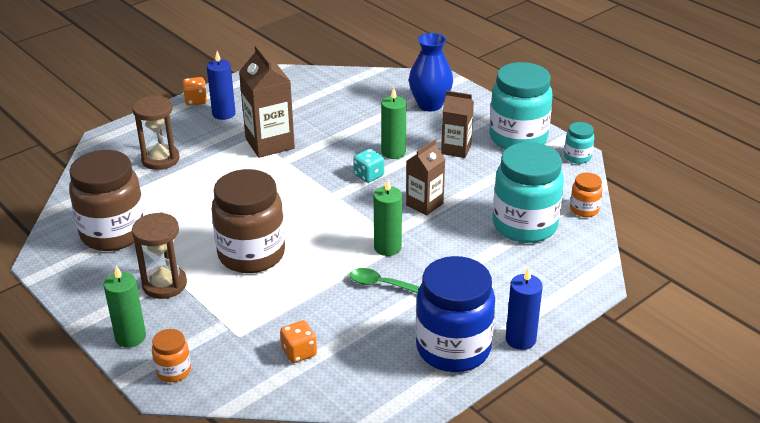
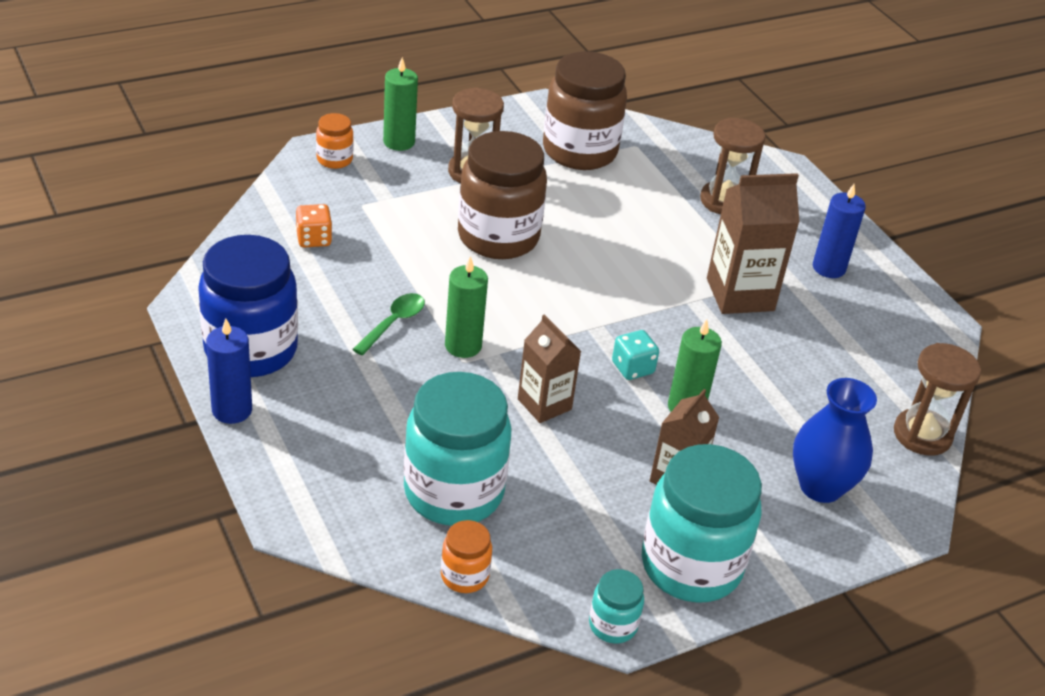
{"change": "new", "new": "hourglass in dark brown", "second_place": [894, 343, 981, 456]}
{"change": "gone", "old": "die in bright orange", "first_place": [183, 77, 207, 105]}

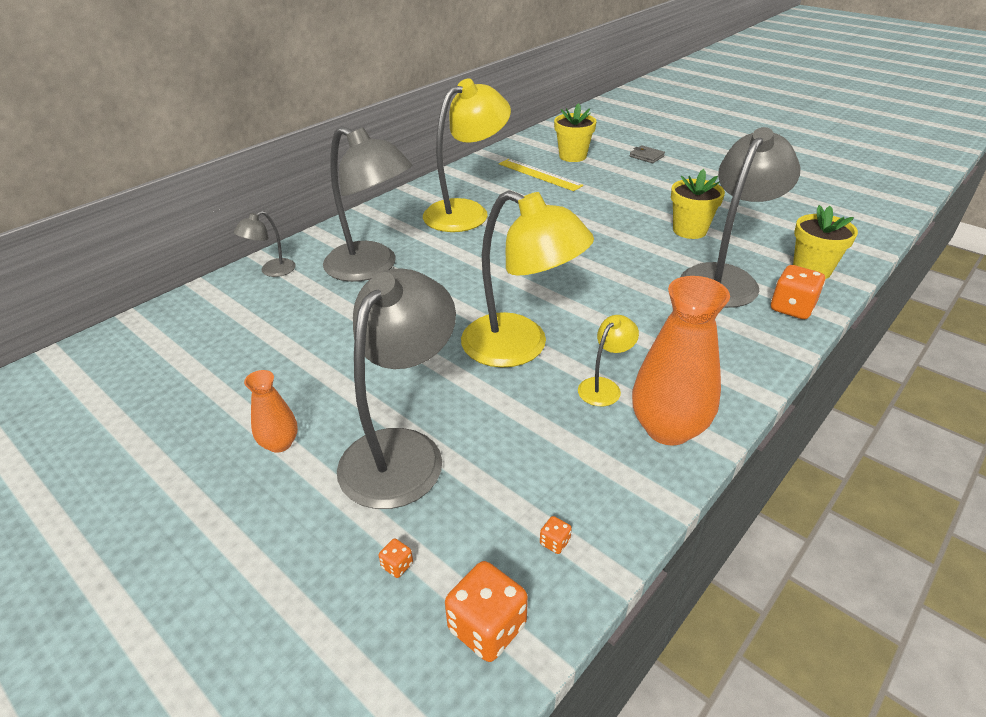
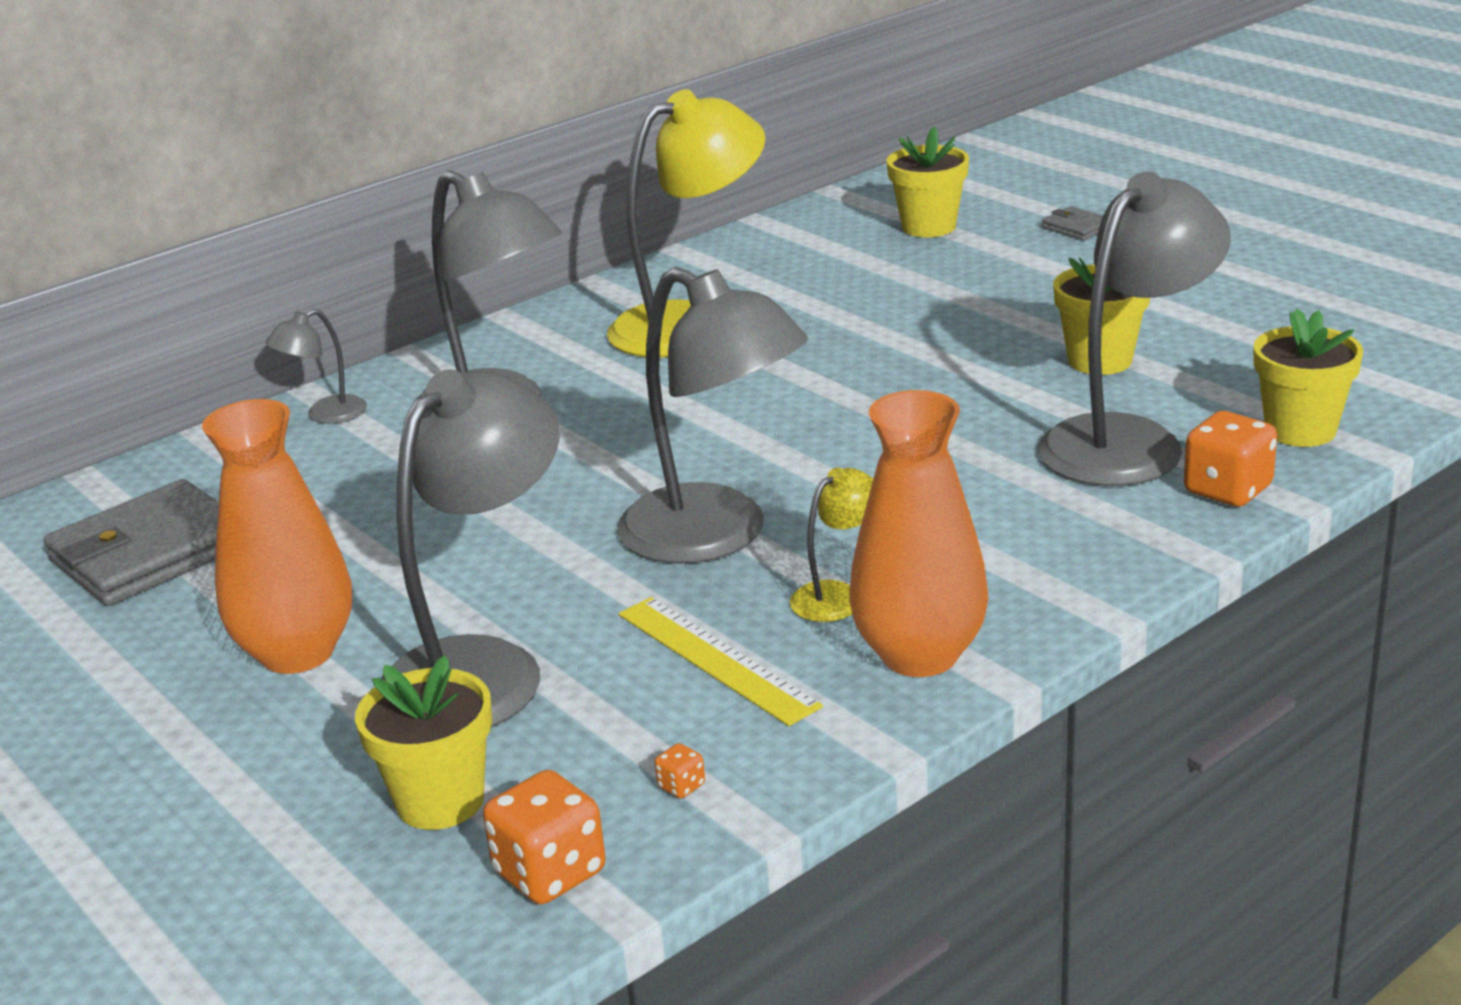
{"change": "new", "new": "wallet in ash-grey", "second_place": [43, 479, 219, 606]}
{"change": "scaled", "old": "vase in bright orange", "first_place": [244, 370, 298, 453], "second_place": [202, 399, 352, 674], "factor": 1.93}
{"change": "swapped", "old": "die in bright orange", "new": "potted plant in bright yellow", "first_place": [379, 539, 413, 578], "second_place": [355, 655, 492, 830]}
{"change": "repainted", "old": "lamp in bright yellow", "new": "lamp in ash-grey", "first_place": [461, 190, 594, 368], "second_place": [617, 267, 808, 564]}
{"change": "shifted", "old": "straightedge in bright yellow", "first_place": [499, 159, 583, 191], "second_place": [618, 597, 823, 726]}

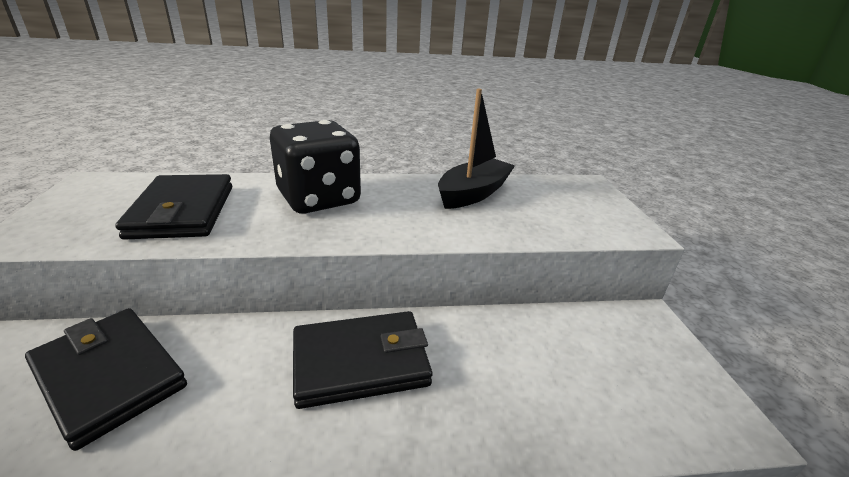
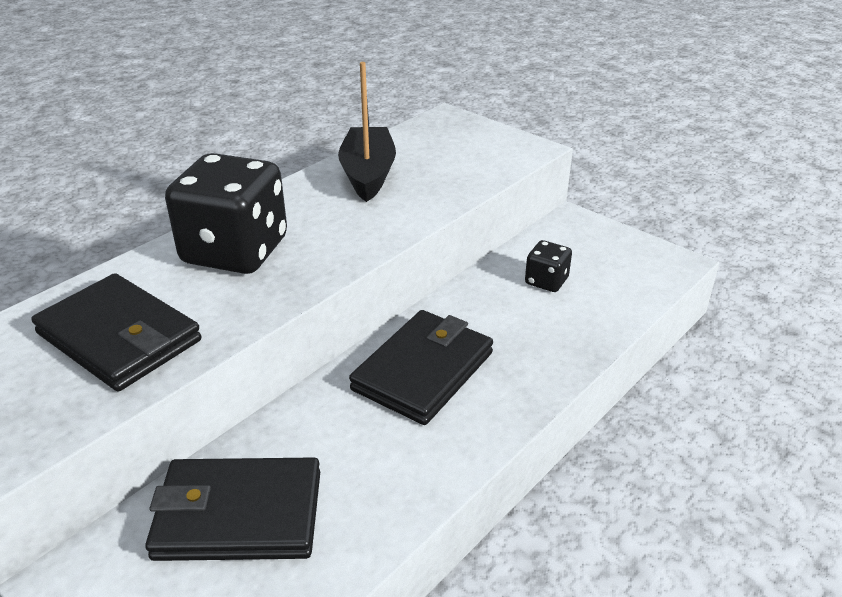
{"change": "new", "new": "die in ebony", "second_place": [525, 240, 572, 292]}

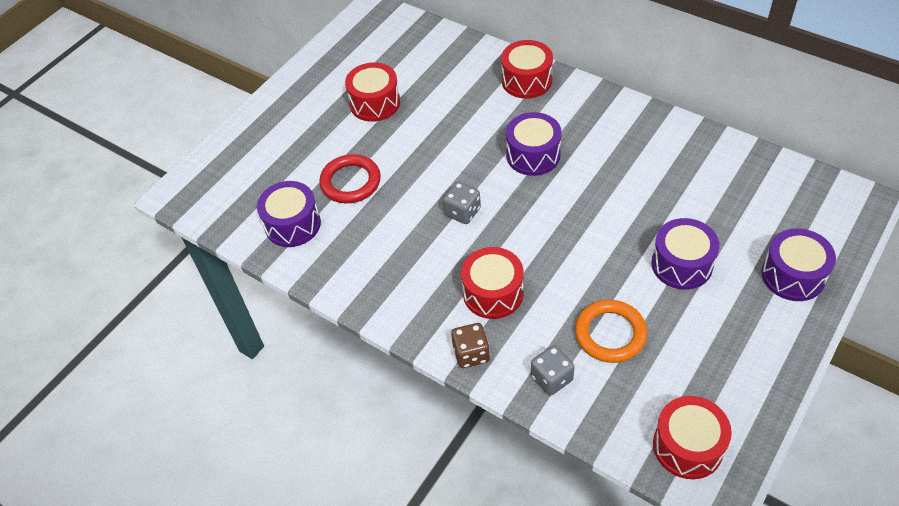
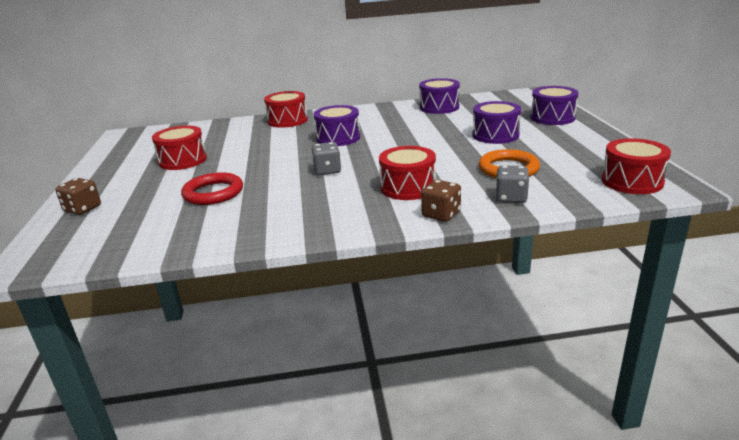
{"change": "new", "new": "die in dark brown", "second_place": [55, 178, 101, 215]}
{"change": "shifted", "old": "drum in violet", "first_place": [257, 181, 321, 247], "second_place": [419, 78, 460, 114]}

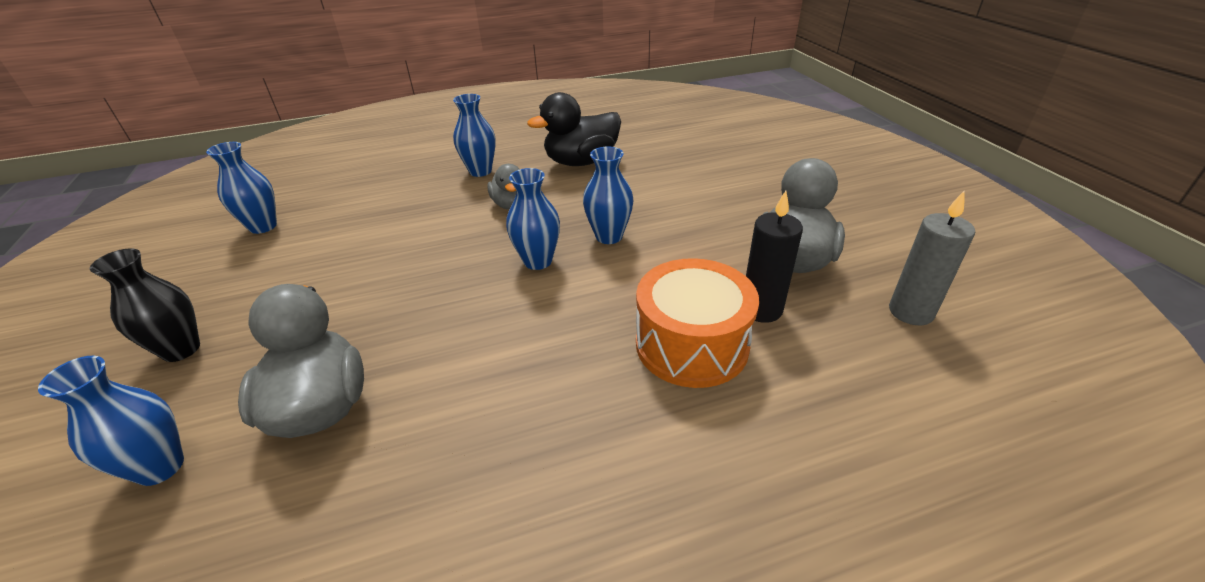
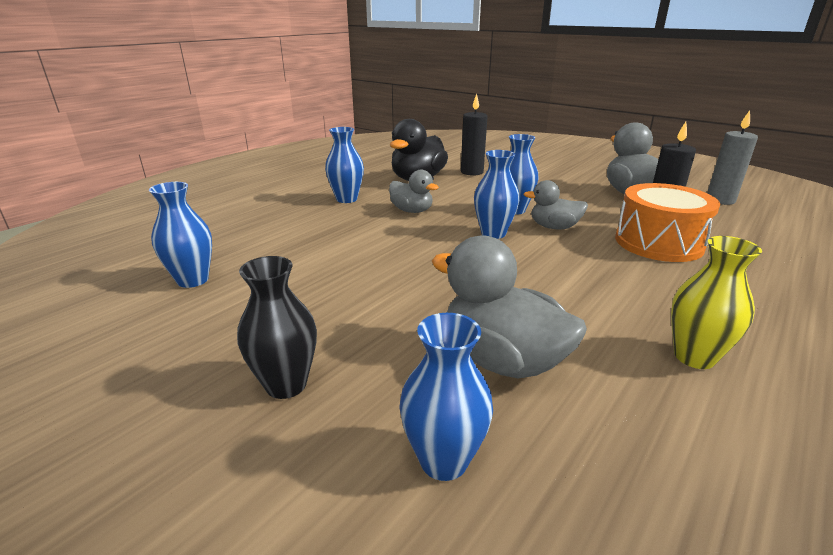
{"change": "new", "new": "wax candle in ebony", "second_place": [461, 94, 488, 176]}
{"change": "new", "new": "rubber duck in ash-grey", "second_place": [523, 180, 588, 229]}
{"change": "new", "new": "vase in bright yellow", "second_place": [671, 236, 762, 369]}

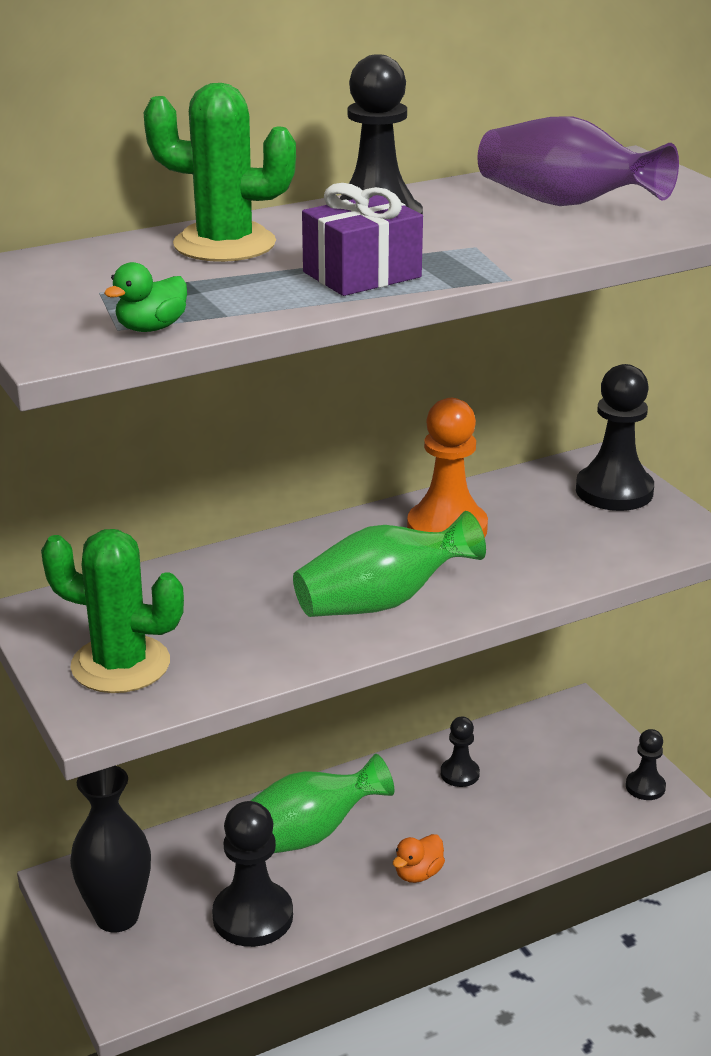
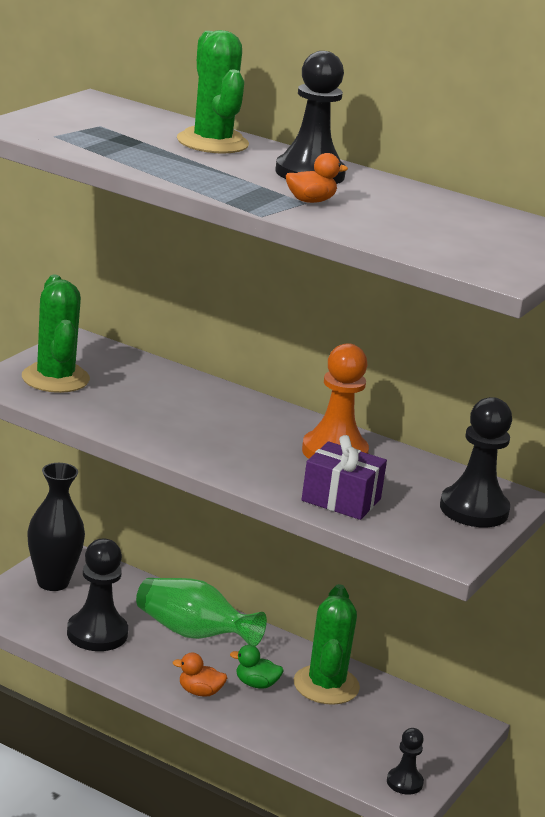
{"change": "shifted", "old": "rubber duck in leaf-green", "first_place": [104, 262, 187, 332], "second_place": [230, 645, 284, 689]}
{"change": "new", "new": "rubber duck in bright orange", "second_place": [286, 153, 348, 203]}
{"change": "swapped", "old": "game pawn in ebony", "new": "cactus in leaf-green", "first_place": [441, 717, 480, 787], "second_place": [294, 584, 360, 705]}
{"change": "shifted", "old": "wrapped gift in violet", "first_place": [302, 183, 423, 296], "second_place": [302, 435, 387, 520]}
{"change": "gone", "old": "vase in leaf-green", "first_place": [293, 511, 486, 617]}
{"change": "gone", "old": "vase in violet", "first_place": [478, 116, 679, 206]}

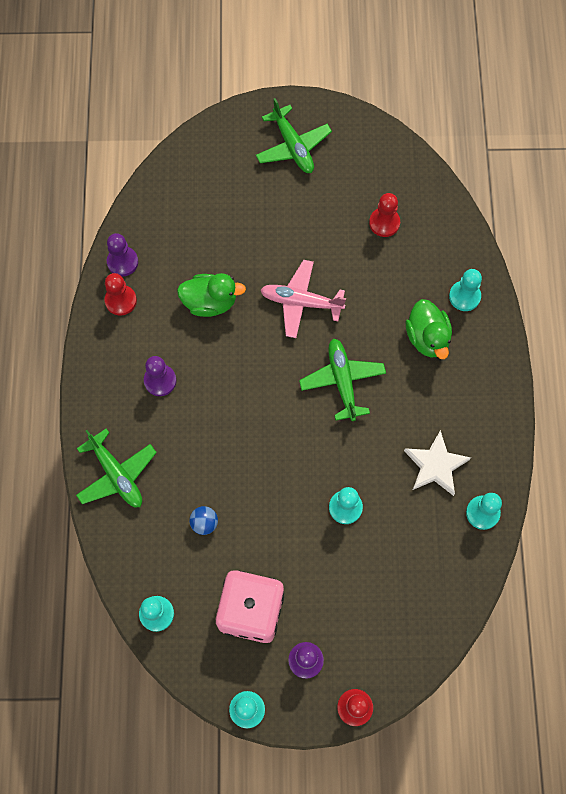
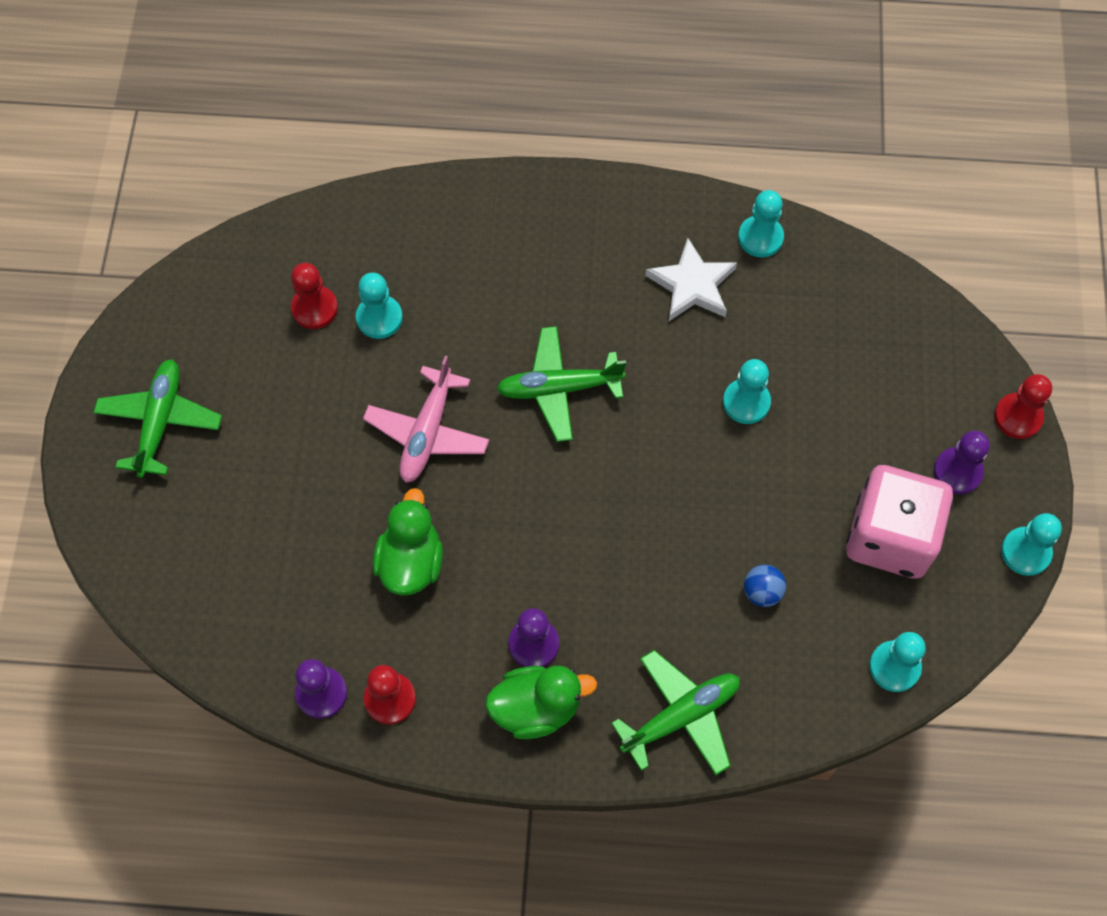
{"change": "rotated", "old": "toy plane in leaf-green", "first_place": [256, 98, 332, 173], "second_place": [93, 359, 222, 478], "degrees": -60}
{"change": "shifted", "old": "game pawn in aqua", "first_place": [449, 269, 482, 311], "second_place": [356, 273, 403, 339]}
{"change": "shifted", "old": "rubber duck in leaf-green", "first_place": [406, 299, 452, 359], "second_place": [485, 666, 597, 739]}

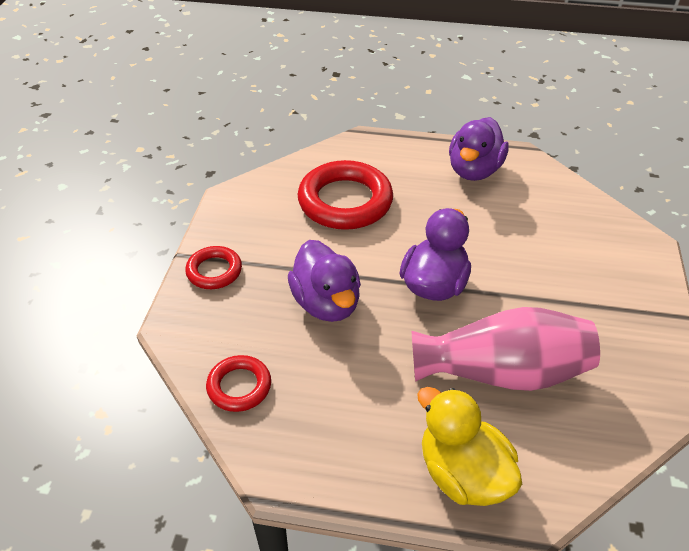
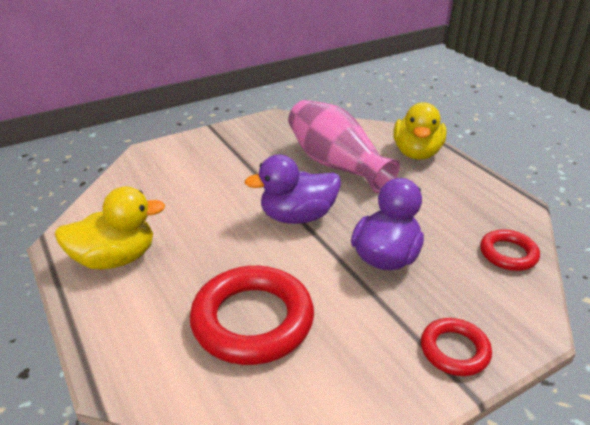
{"change": "repainted", "old": "rubber duck in violet", "new": "rubber duck in bright yellow", "first_place": [449, 117, 509, 181], "second_place": [54, 187, 165, 270]}

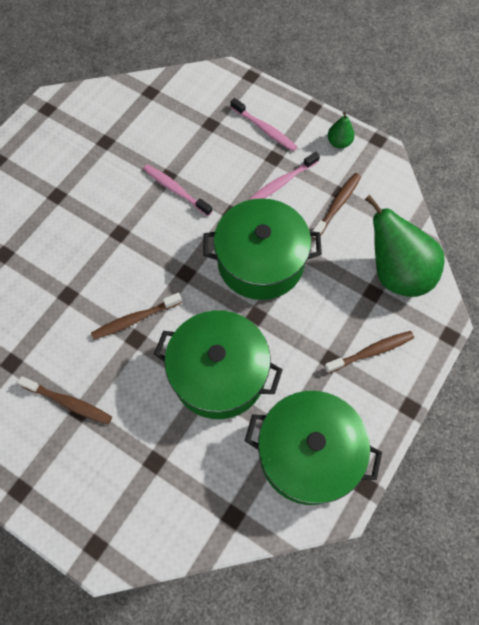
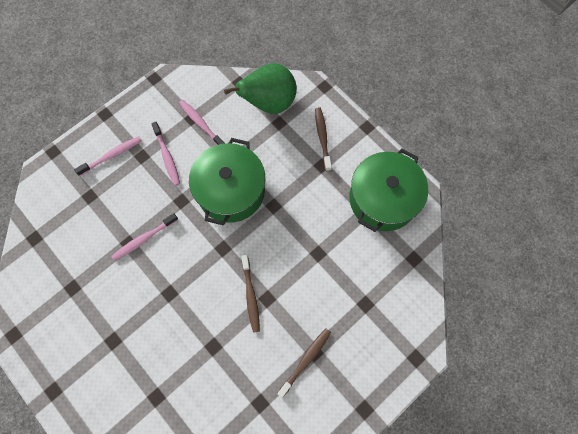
{"change": "repainted", "old": "tooth brush in dark brown", "new": "tooth brush in pink", "first_place": [311, 173, 361, 240], "second_place": [179, 100, 224, 145]}
{"change": "gone", "old": "pot in leaf-green", "first_place": [154, 310, 283, 419]}
{"change": "gone", "old": "pear fruit in leaf-green", "first_place": [328, 111, 355, 148]}

